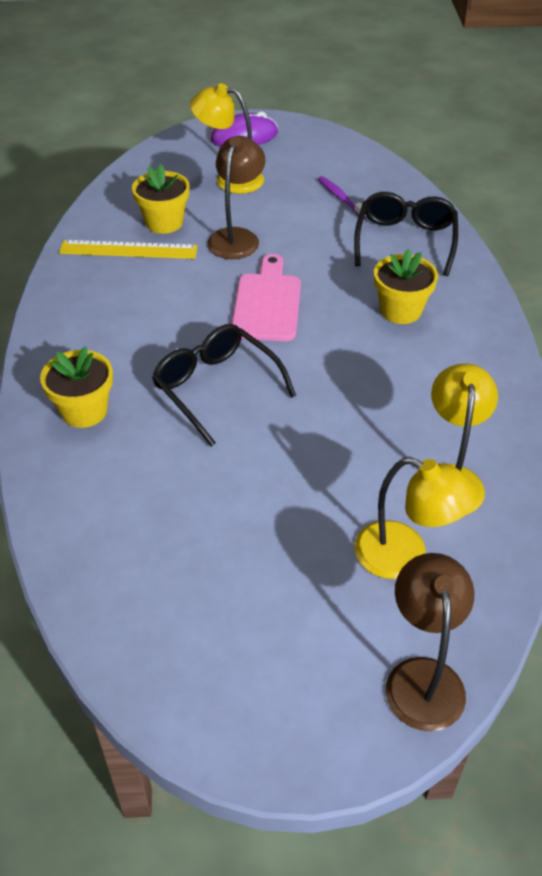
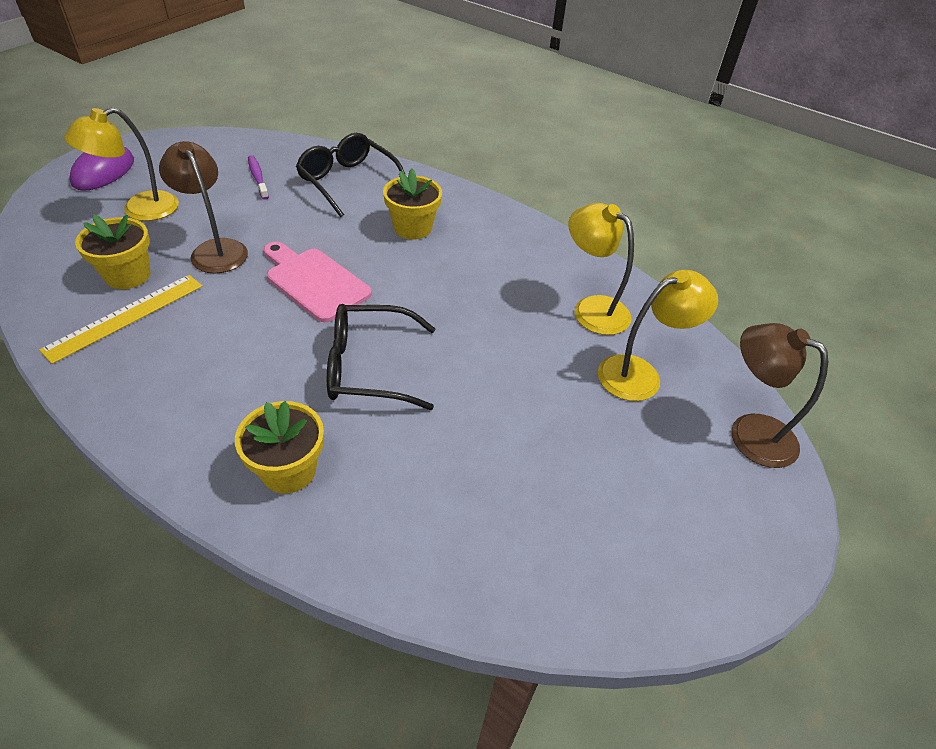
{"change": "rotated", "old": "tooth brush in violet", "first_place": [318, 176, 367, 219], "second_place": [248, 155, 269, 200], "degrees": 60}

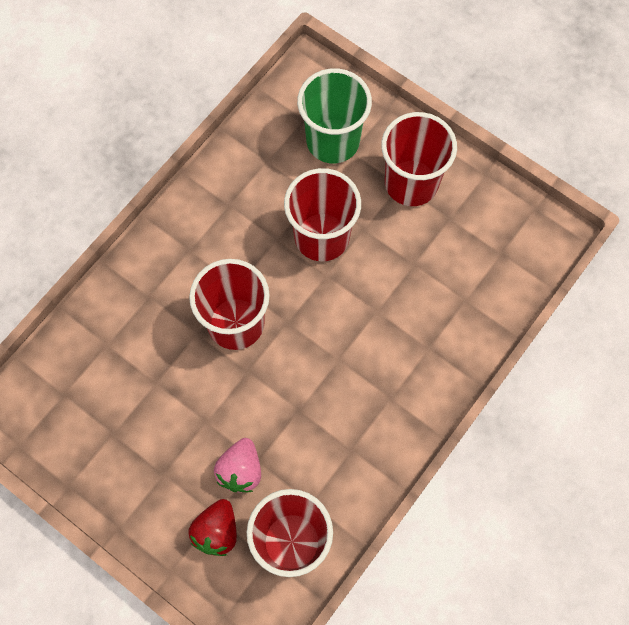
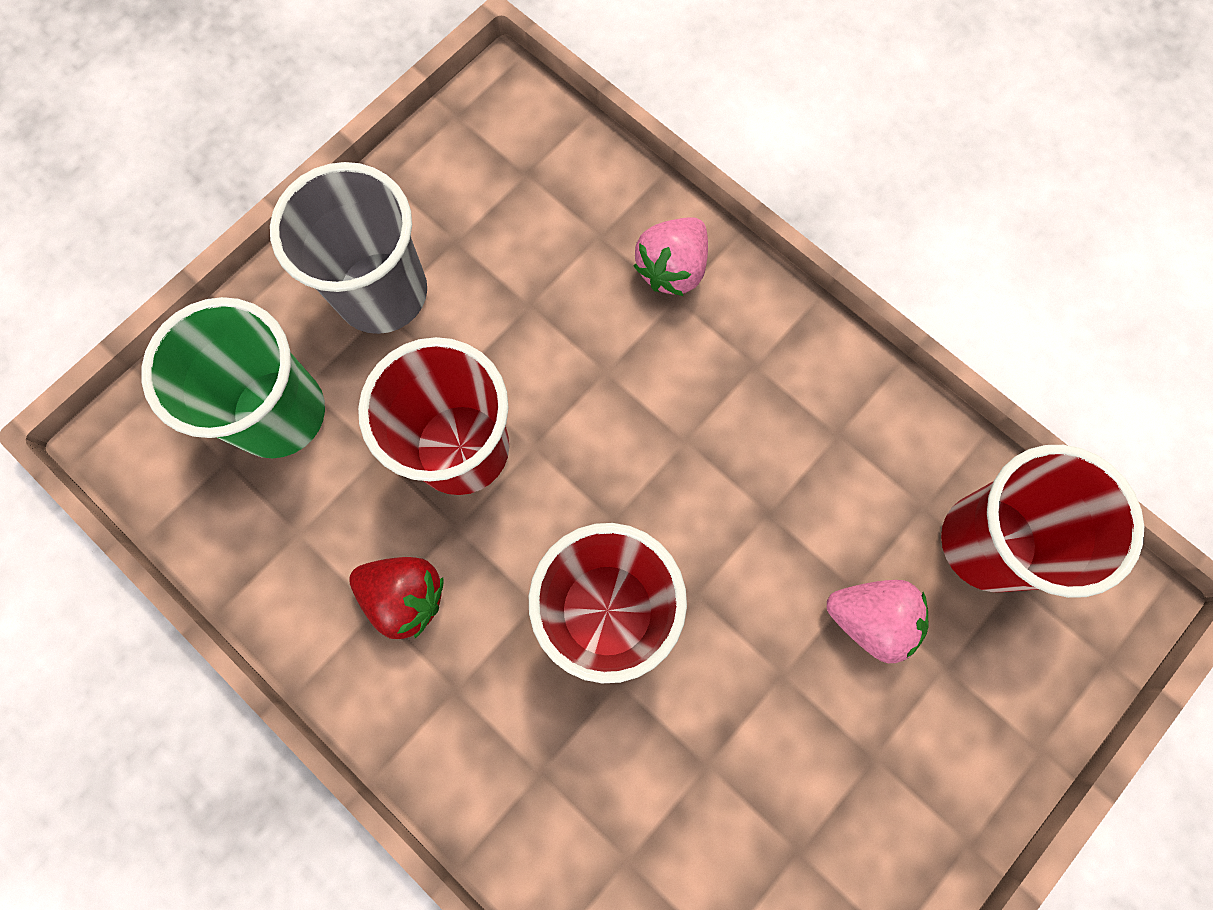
{"change": "repainted", "old": "beaker in scarlet", "new": "beaker in ash-grey", "first_place": [381, 112, 457, 206], "second_place": [270, 162, 427, 334]}
{"change": "shifted", "old": "berry in scarlet", "first_place": [188, 499, 237, 556], "second_place": [349, 557, 444, 639]}
{"change": "new", "new": "berry in pink", "second_place": [633, 217, 708, 296]}

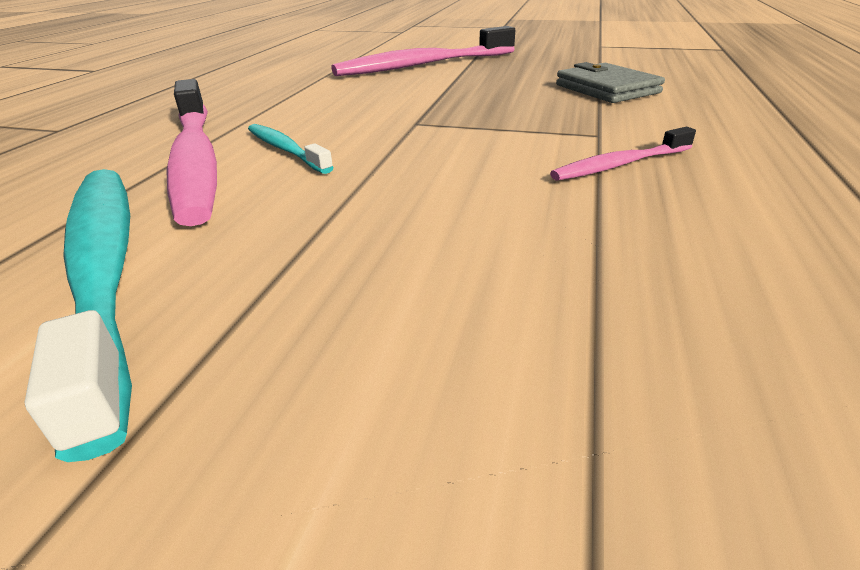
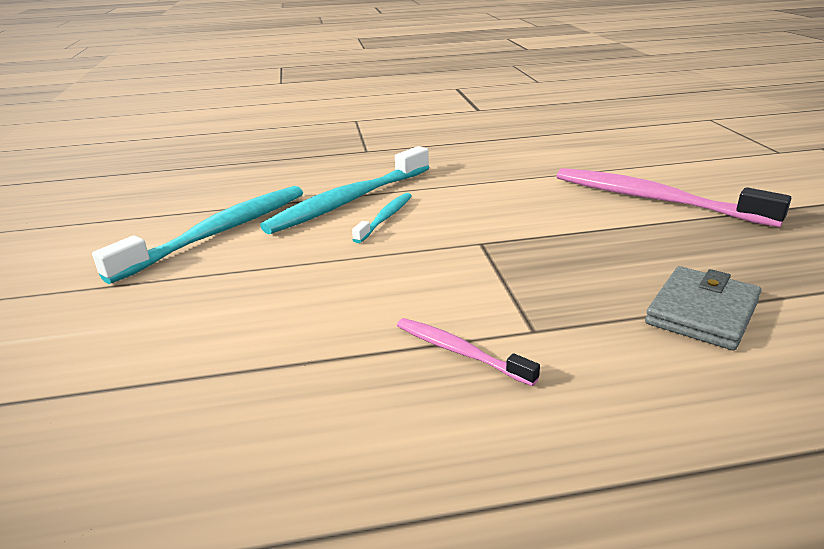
{"change": "repainted", "old": "tooth brush in pink", "new": "tooth brush in aqua", "first_place": [166, 79, 217, 226], "second_place": [260, 146, 429, 234]}

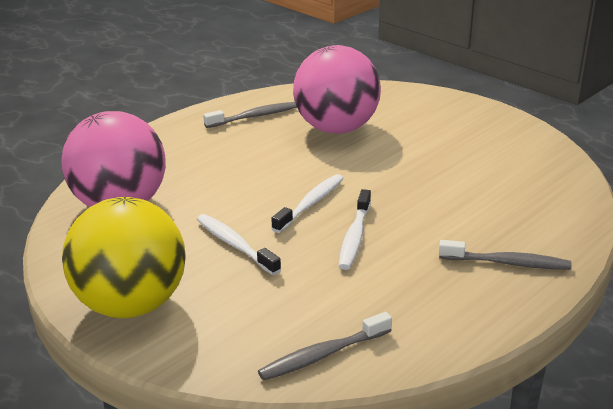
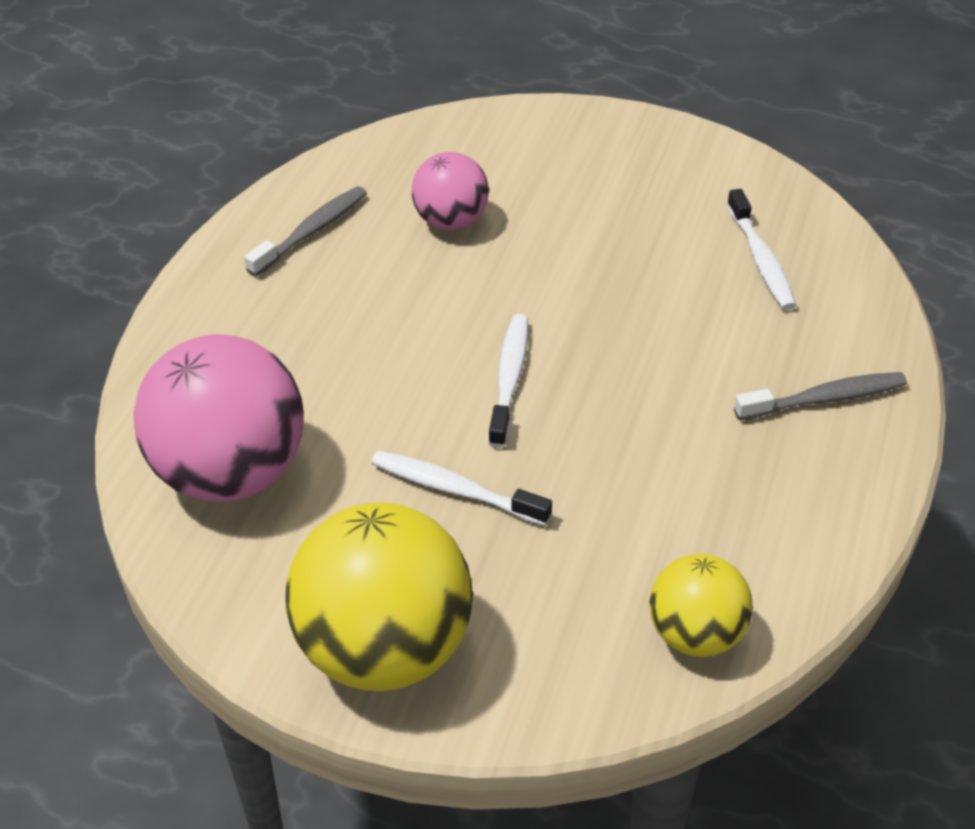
{"change": "scaled", "old": "sphere in pink", "first_place": [293, 45, 381, 134], "second_place": [411, 152, 489, 230], "factor": 0.56}
{"change": "swapped", "old": "tooth brush in ash-grey", "new": "sphere in bright yellow", "first_place": [258, 312, 392, 381], "second_place": [649, 554, 753, 657]}
{"change": "shifted", "old": "tooth brush in pure white", "first_place": [338, 189, 371, 270], "second_place": [727, 189, 796, 310]}

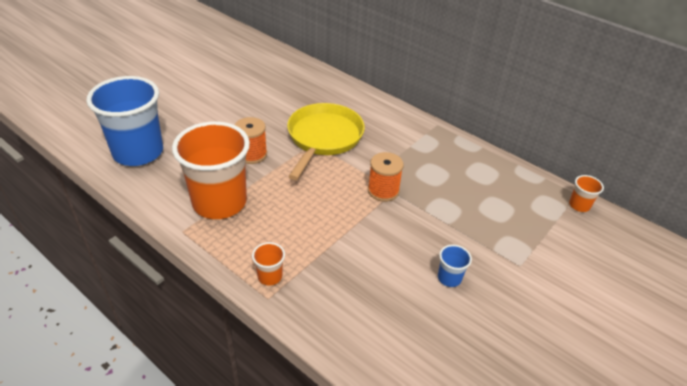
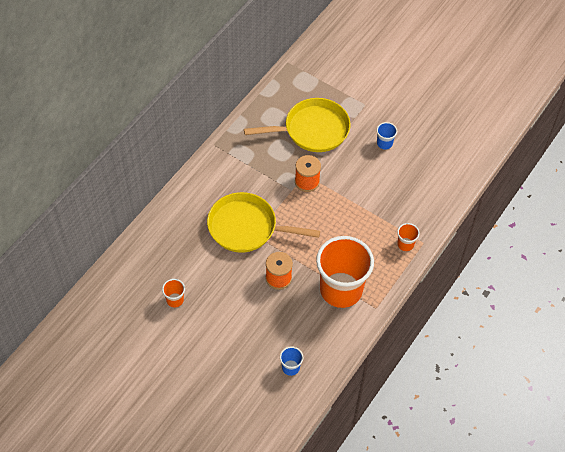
{"change": "shifted", "old": "beaker in bright orange", "first_place": [569, 175, 604, 212], "second_place": [162, 279, 185, 308]}
{"change": "new", "new": "pan in bright yellow", "second_place": [244, 98, 351, 152]}
{"change": "scaled", "old": "beaker in blue", "first_place": [87, 76, 163, 166], "second_place": [280, 346, 303, 376], "factor": 0.4}

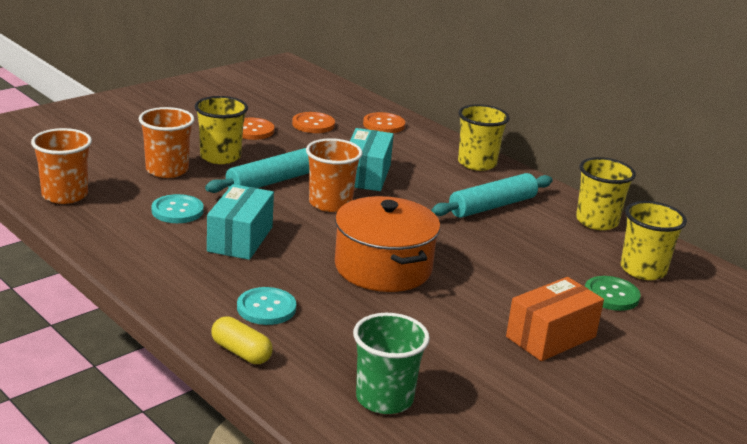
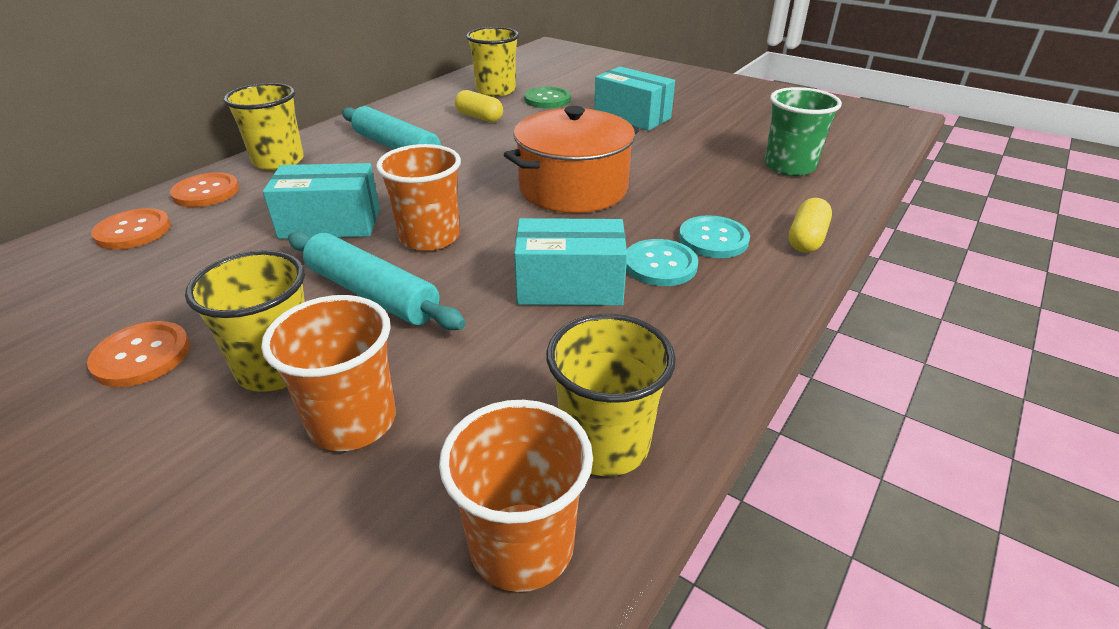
{"change": "shifted", "old": "button in bright orange", "first_place": [292, 112, 335, 133], "second_place": [170, 172, 239, 207]}
{"change": "new", "new": "pill shape in bright yellow", "second_place": [455, 90, 503, 122]}
{"change": "shifted", "old": "beaker in bright yellow", "first_place": [576, 157, 636, 230], "second_place": [546, 314, 676, 476]}
{"change": "repainted", "old": "package in bright orange", "new": "package in aqua", "first_place": [506, 277, 604, 361], "second_place": [594, 66, 675, 131]}
{"change": "shifted", "old": "button in aqua", "first_place": [151, 194, 204, 223], "second_place": [626, 239, 698, 286]}

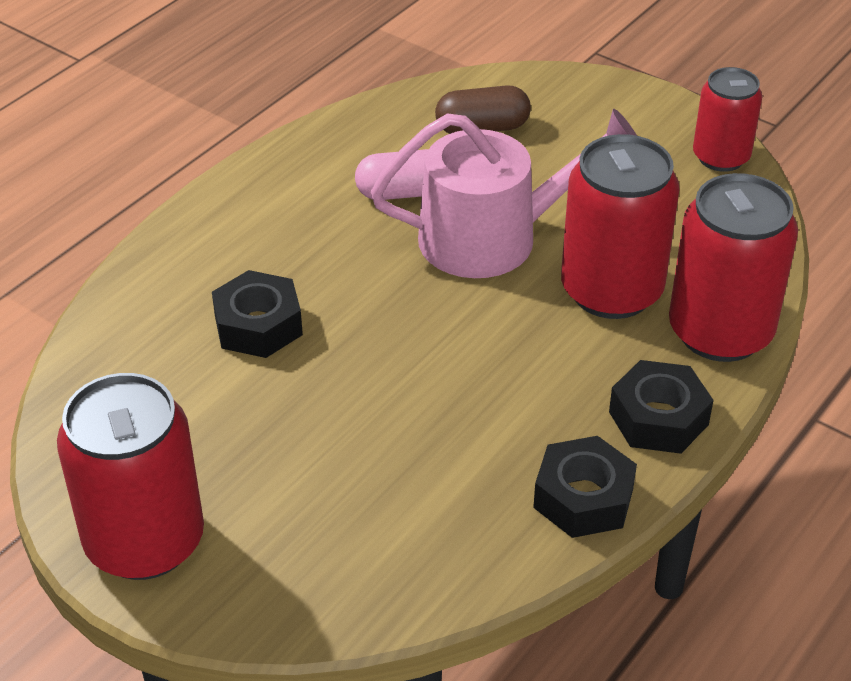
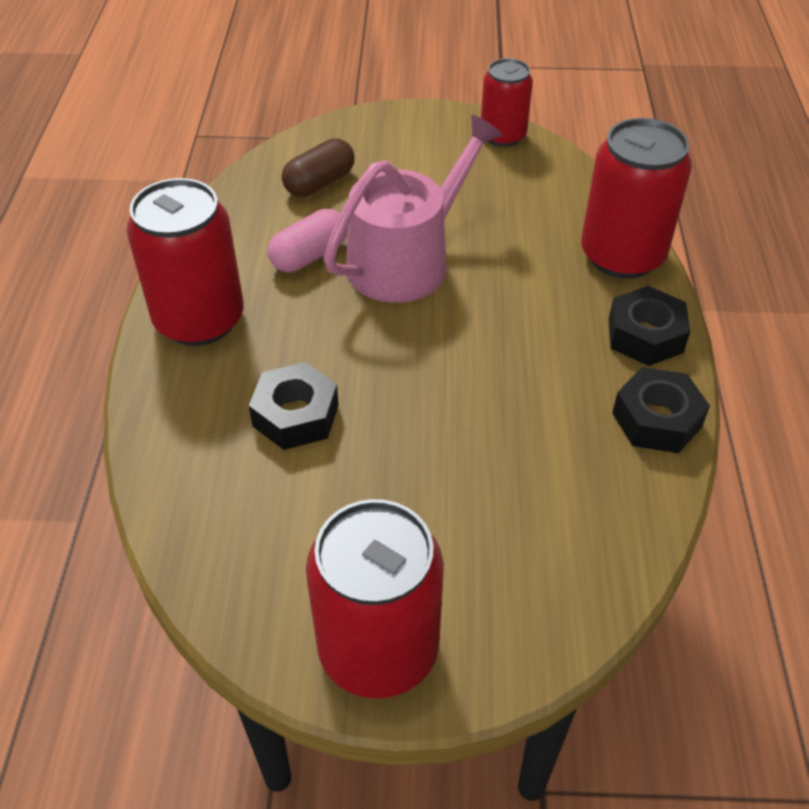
{"change": "shifted", "old": "soda can in scarlet", "first_place": [561, 134, 680, 319], "second_place": [127, 178, 244, 346]}

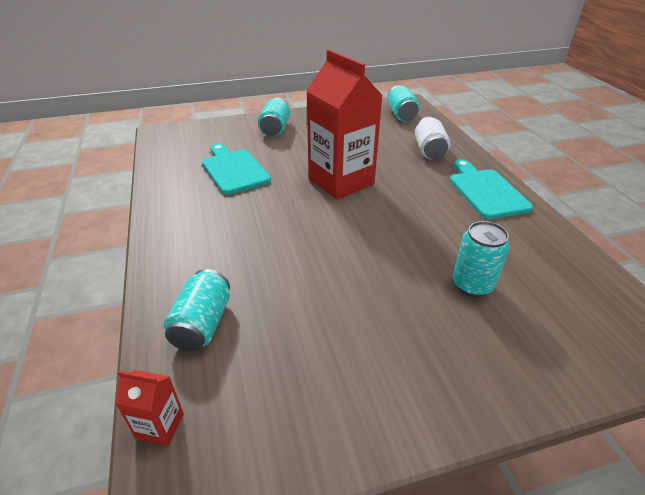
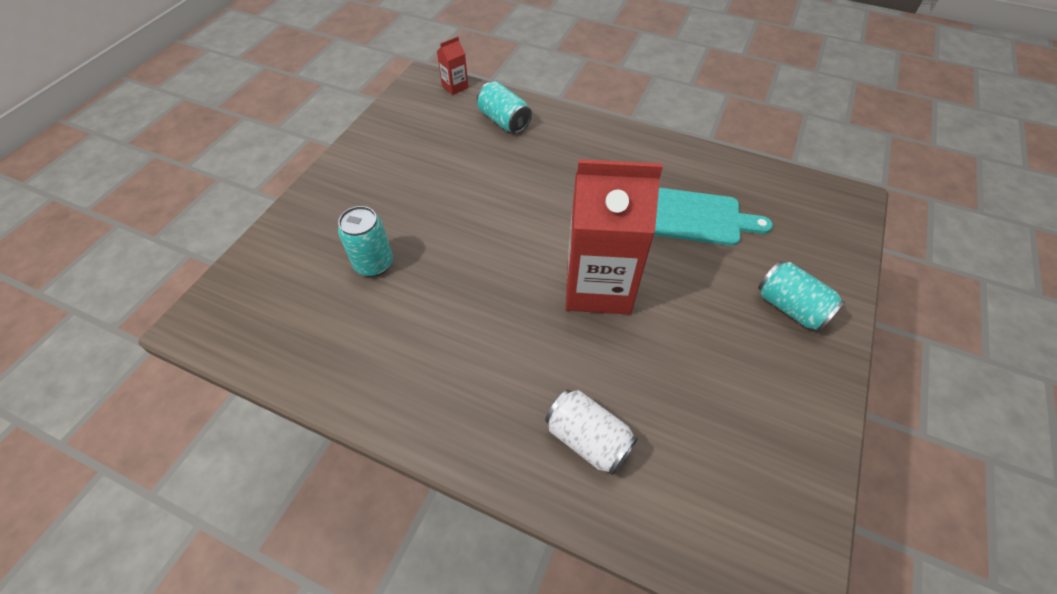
{"change": "gone", "old": "soda can in aqua", "first_place": [387, 85, 420, 122]}
{"change": "gone", "old": "cutting board in aqua", "first_place": [450, 159, 533, 219]}

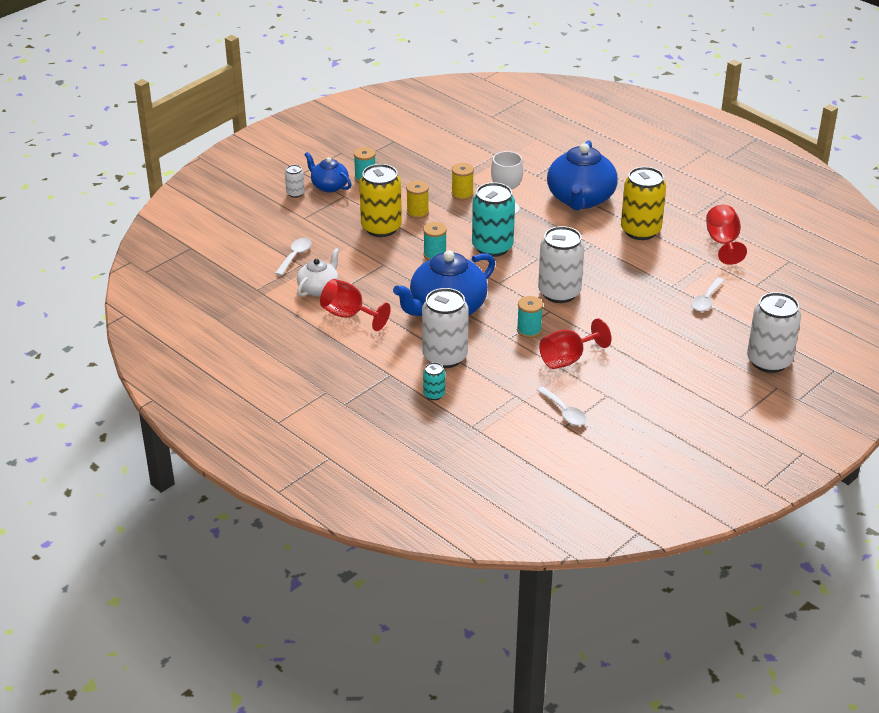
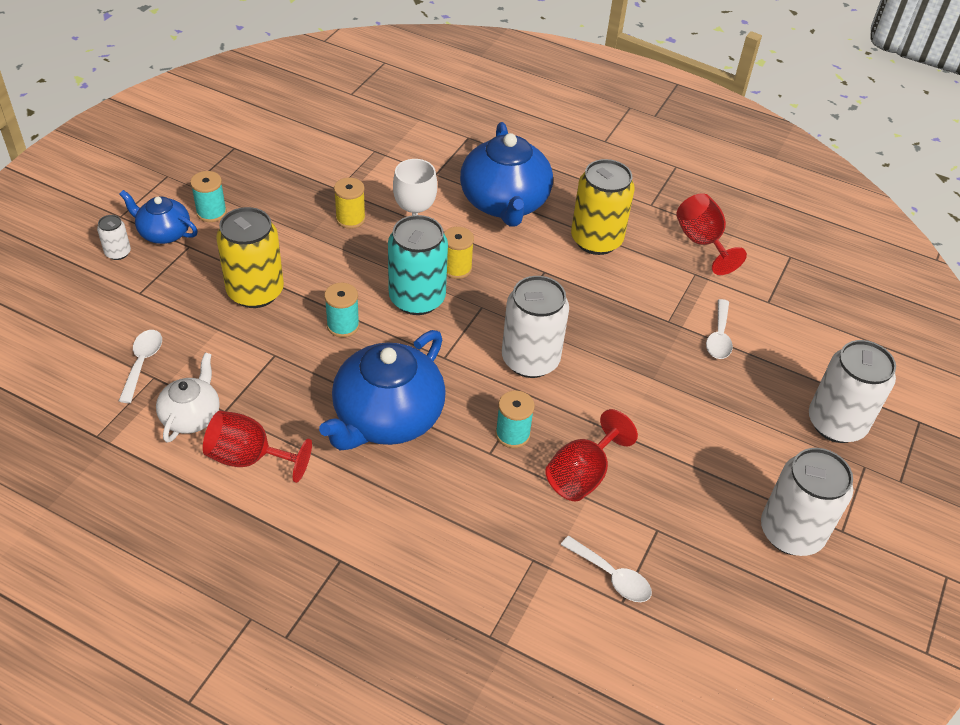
{"change": "shifted", "old": "reel of thread in bright yellow", "first_place": [406, 181, 429, 219], "second_place": [444, 227, 474, 279]}
{"change": "shifted", "old": "soda can in pure white", "first_place": [422, 288, 469, 368], "second_place": [761, 448, 853, 556]}
{"change": "gone", "old": "soda can in aqua", "first_place": [423, 362, 445, 400]}

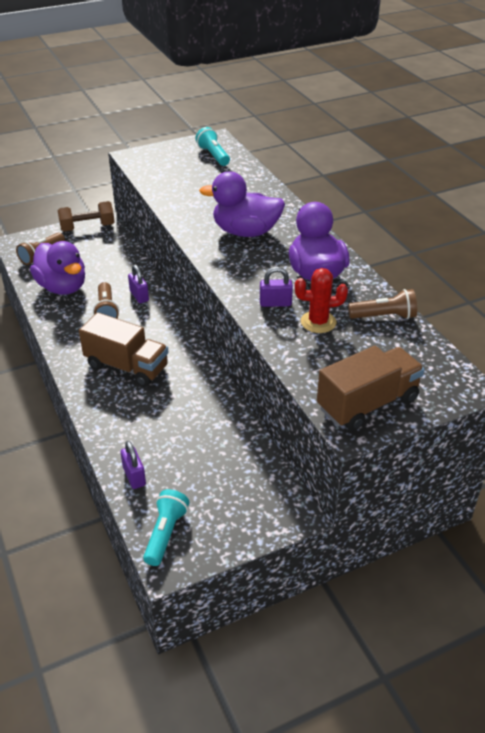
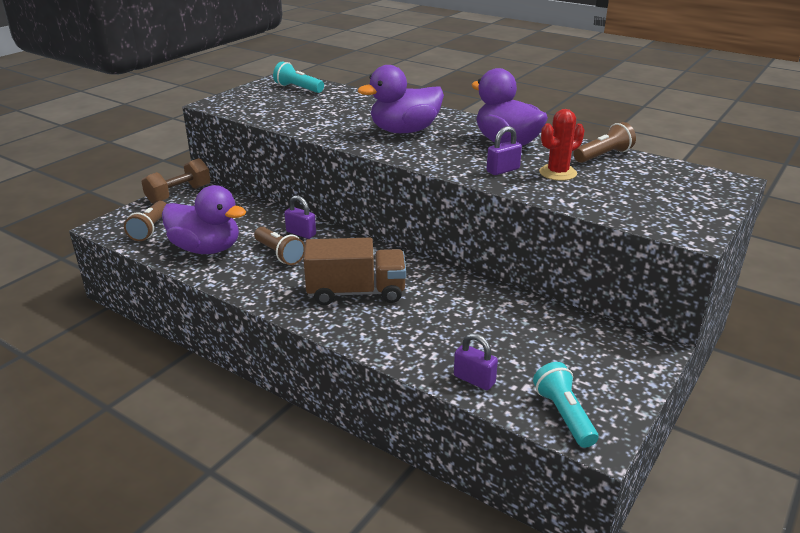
{"change": "gone", "old": "toy truck in dark brown", "first_place": [317, 346, 425, 431]}

